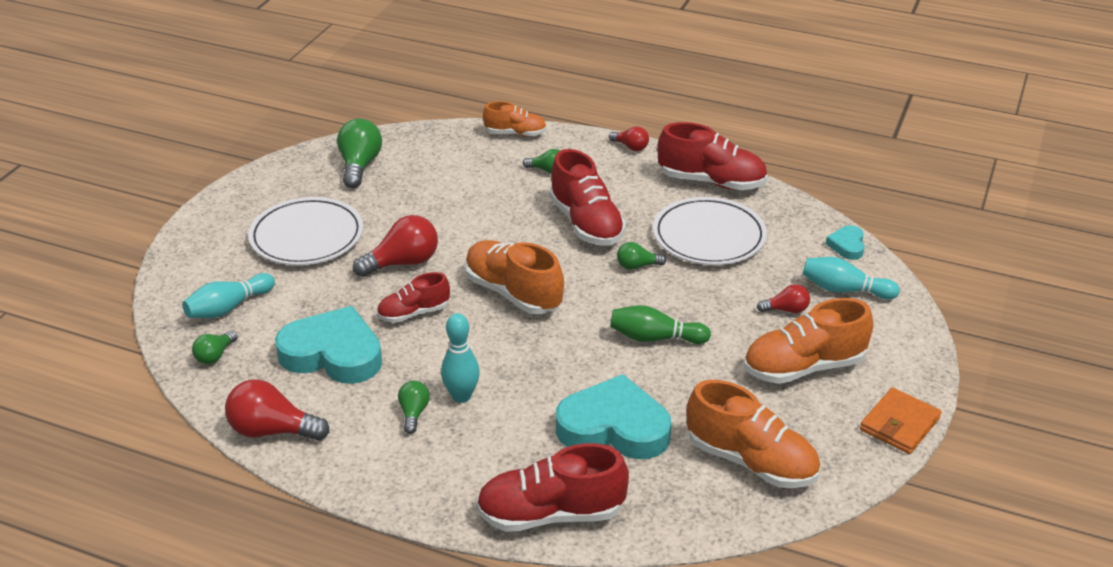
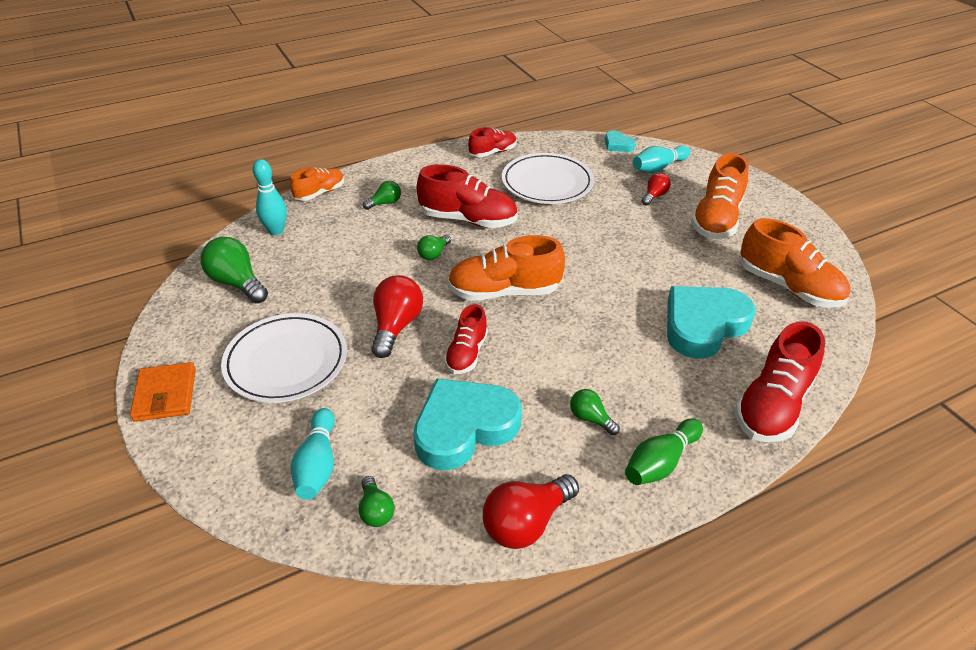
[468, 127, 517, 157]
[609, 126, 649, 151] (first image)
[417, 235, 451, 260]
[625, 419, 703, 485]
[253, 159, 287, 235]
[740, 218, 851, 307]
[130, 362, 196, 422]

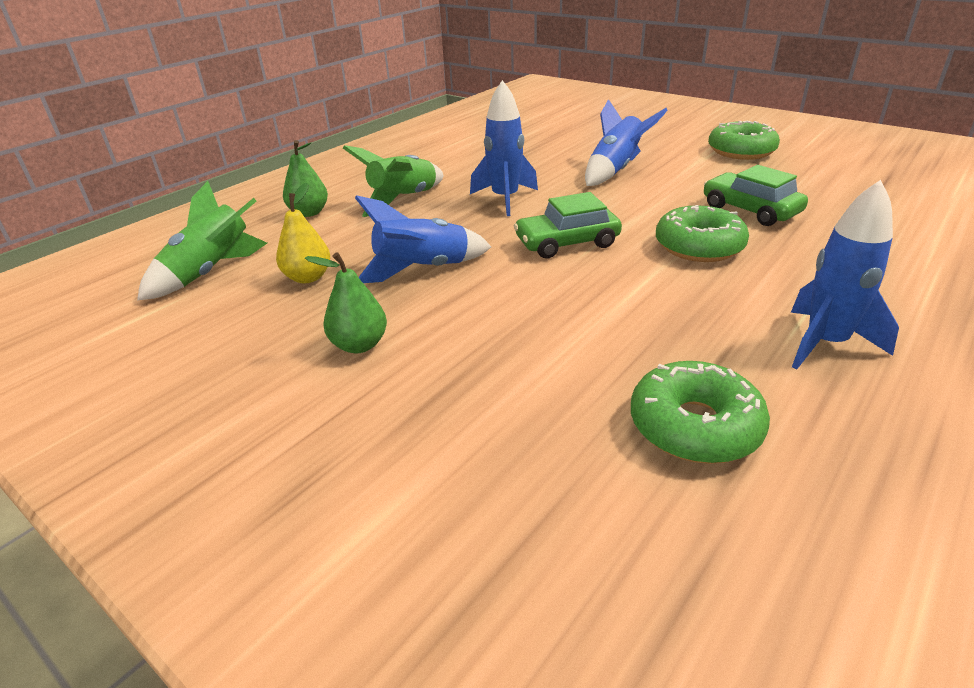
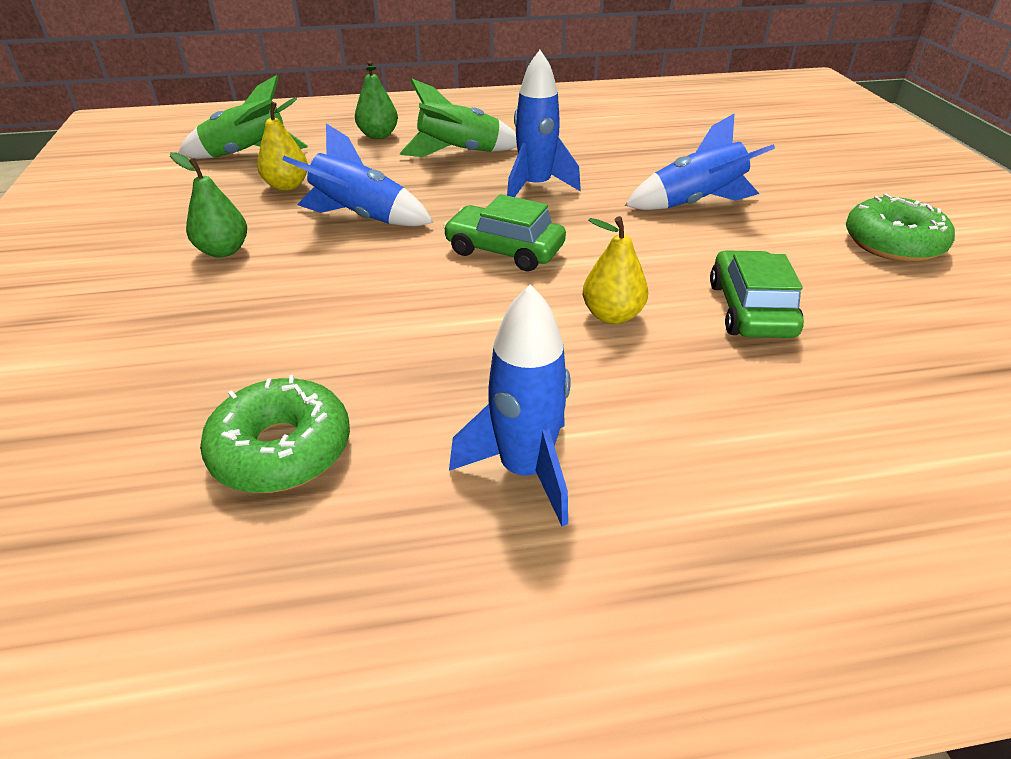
[583, 216, 648, 324]

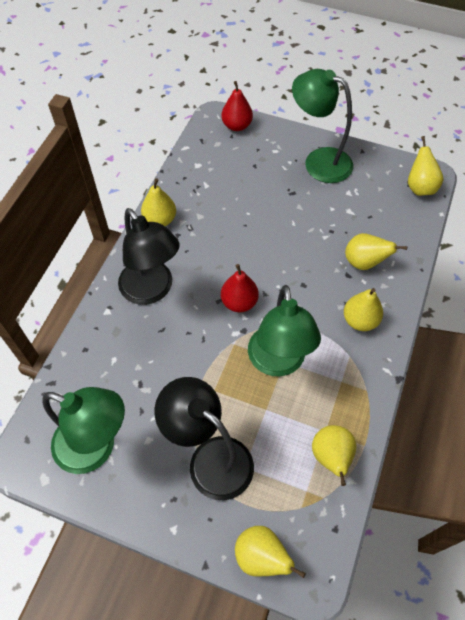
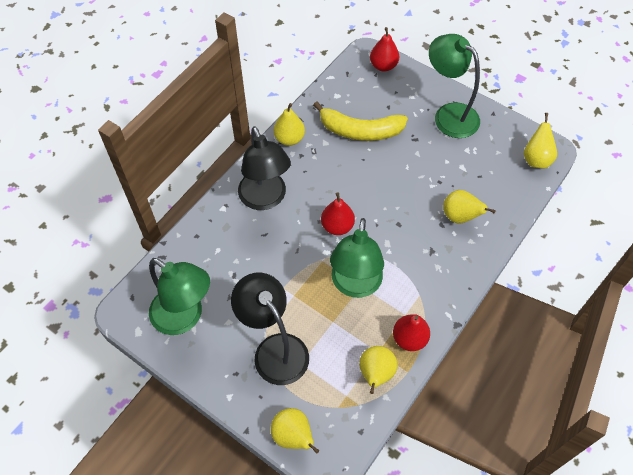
[344, 288, 383, 331] (first image)
[313, 102, 408, 141]
[393, 314, 430, 351]

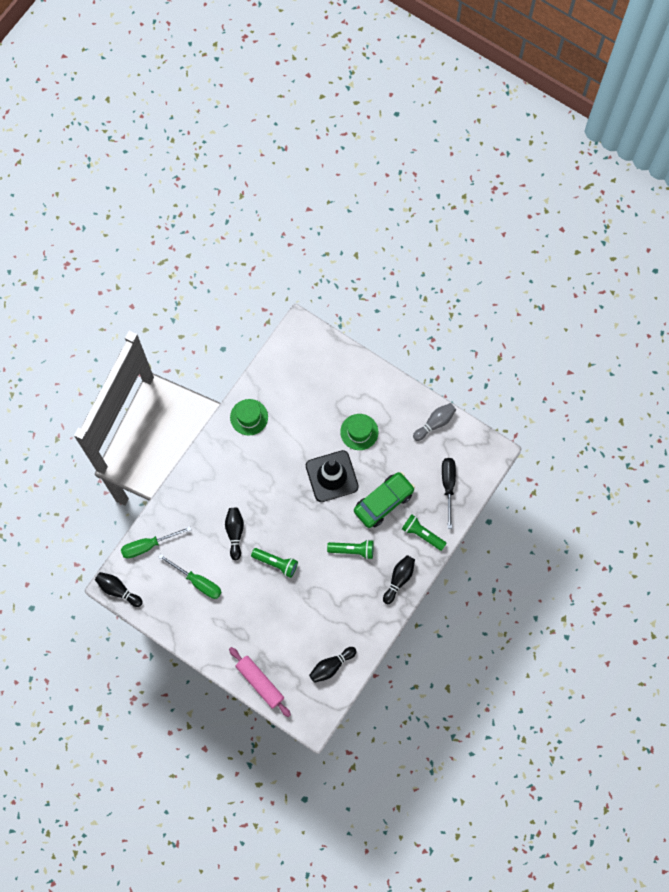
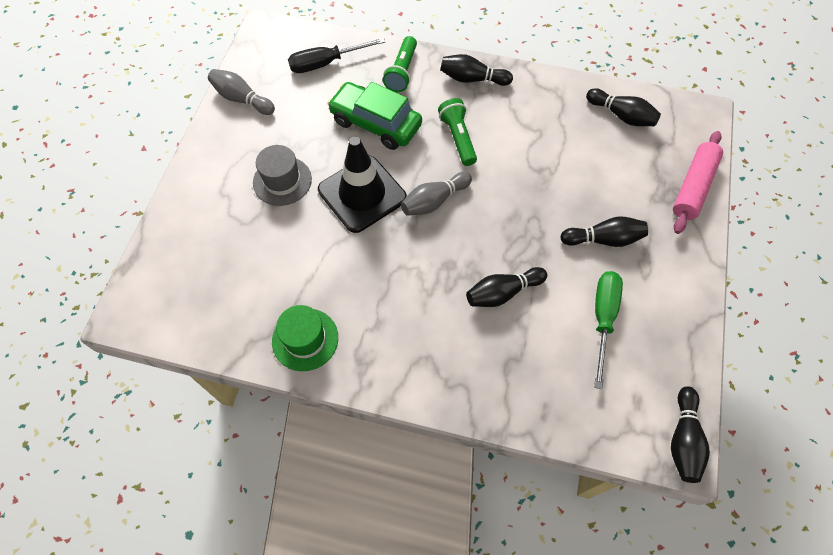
[253, 145, 312, 206]
[121, 526, 191, 559] (first image)
[251, 548, 298, 578] (first image)
[401, 172, 472, 216]
[560, 216, 648, 247]

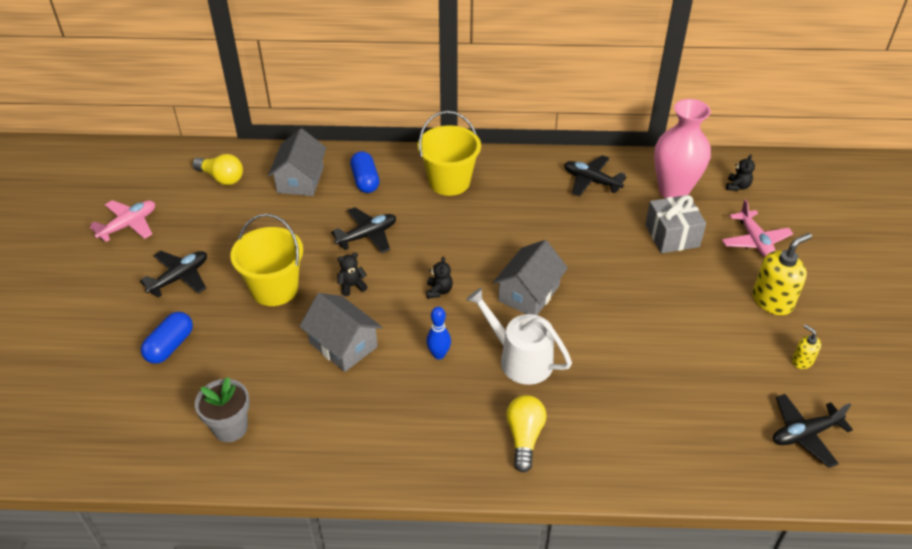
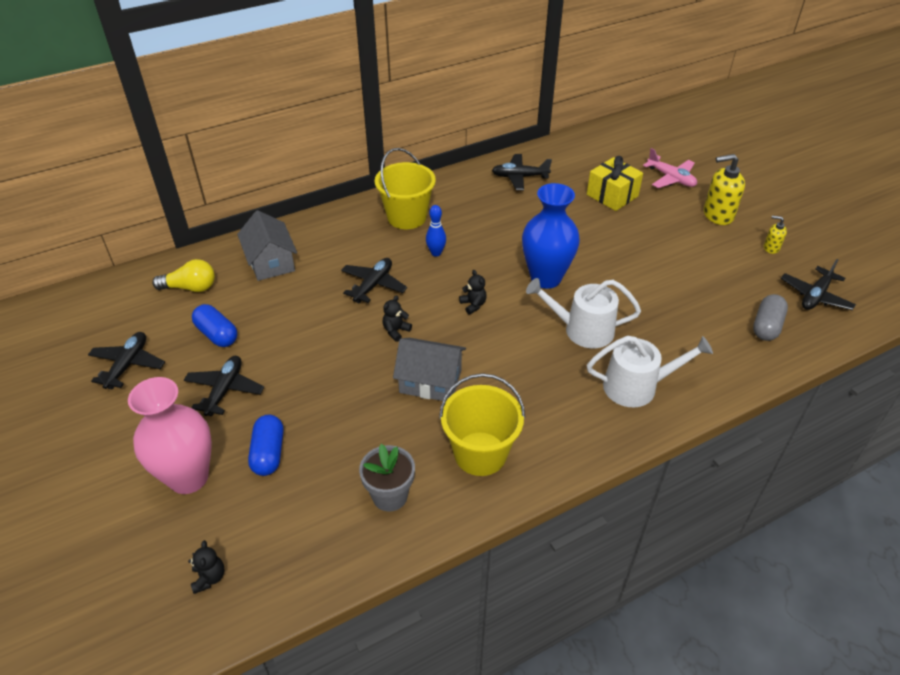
[128, 377, 212, 494]
[192, 304, 237, 347]
[188, 540, 225, 594]
[587, 156, 643, 211]
[88, 332, 165, 389]
[439, 373, 525, 476]
[704, 154, 745, 225]
[522, 183, 580, 289]
[426, 205, 446, 257]
[587, 336, 713, 407]
[753, 294, 788, 341]

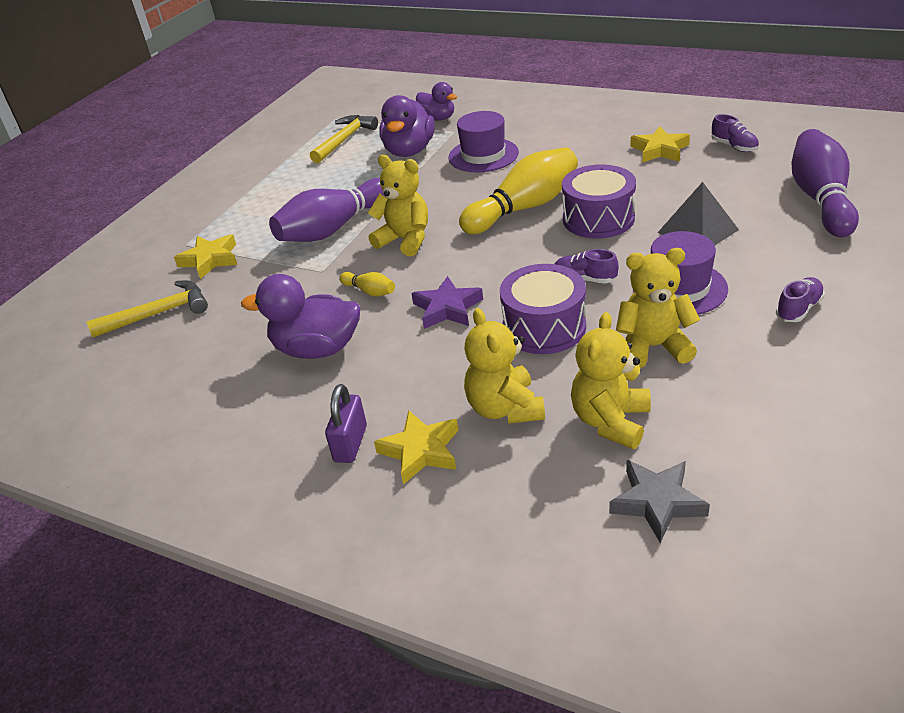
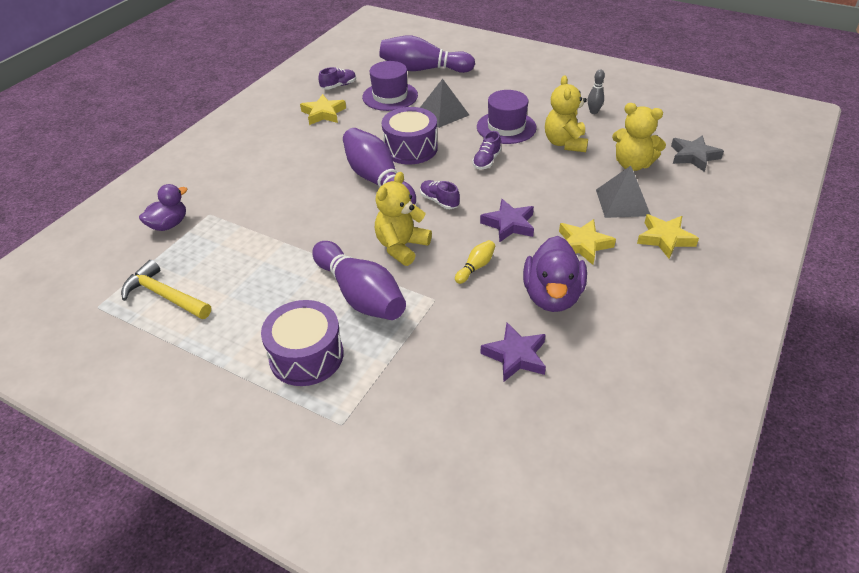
[379, 95, 435, 157] (first image)
[362, 61, 418, 111]
[343, 128, 416, 205]
[559, 219, 616, 265]
[261, 300, 343, 386]
[420, 180, 460, 209]
[86, 280, 208, 338] (first image)
[596, 166, 650, 218]
[325, 384, 367, 463] (first image)
[588, 70, 605, 114]
[480, 323, 546, 382]

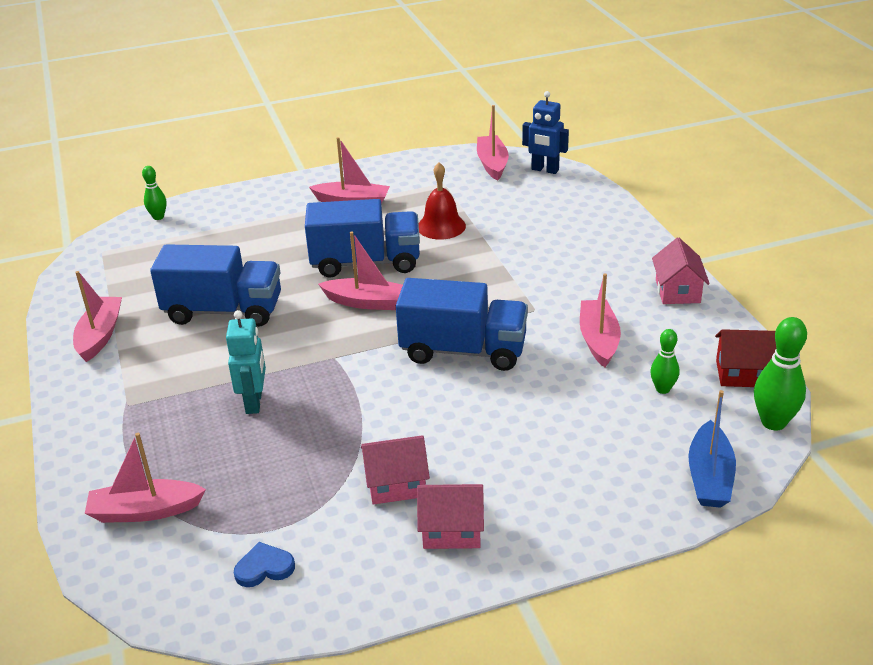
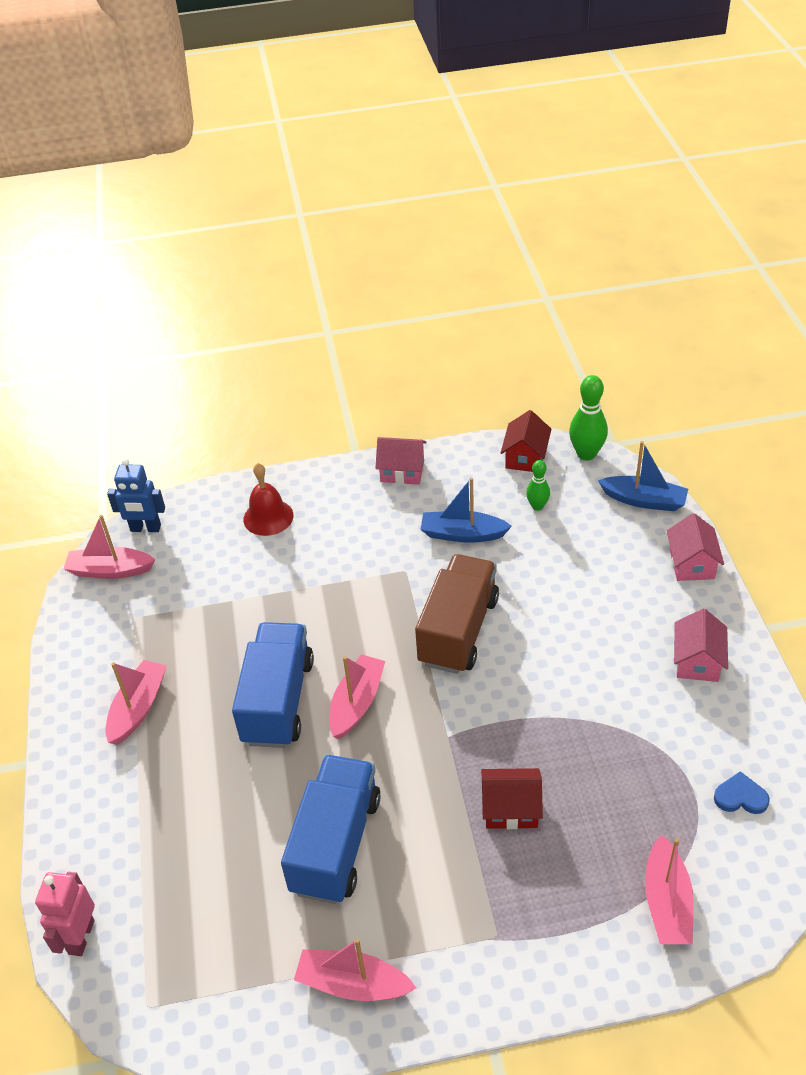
[107, 458, 165, 532]
[243, 463, 293, 536]
[35, 872, 95, 956]
[420, 478, 512, 543]
[415, 554, 499, 674]
[481, 768, 543, 829]
[667, 513, 724, 581]
[714, 771, 770, 814]

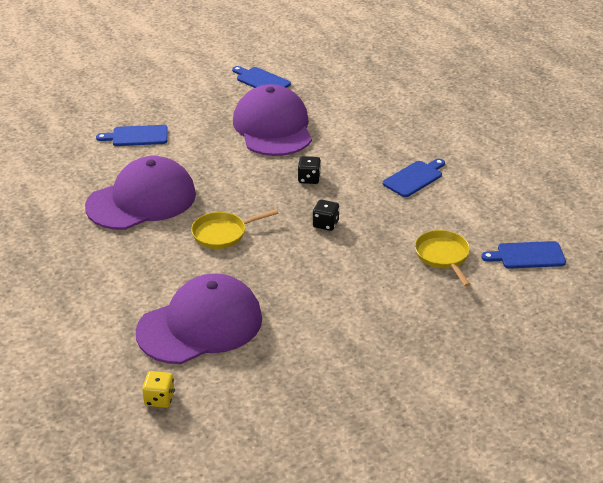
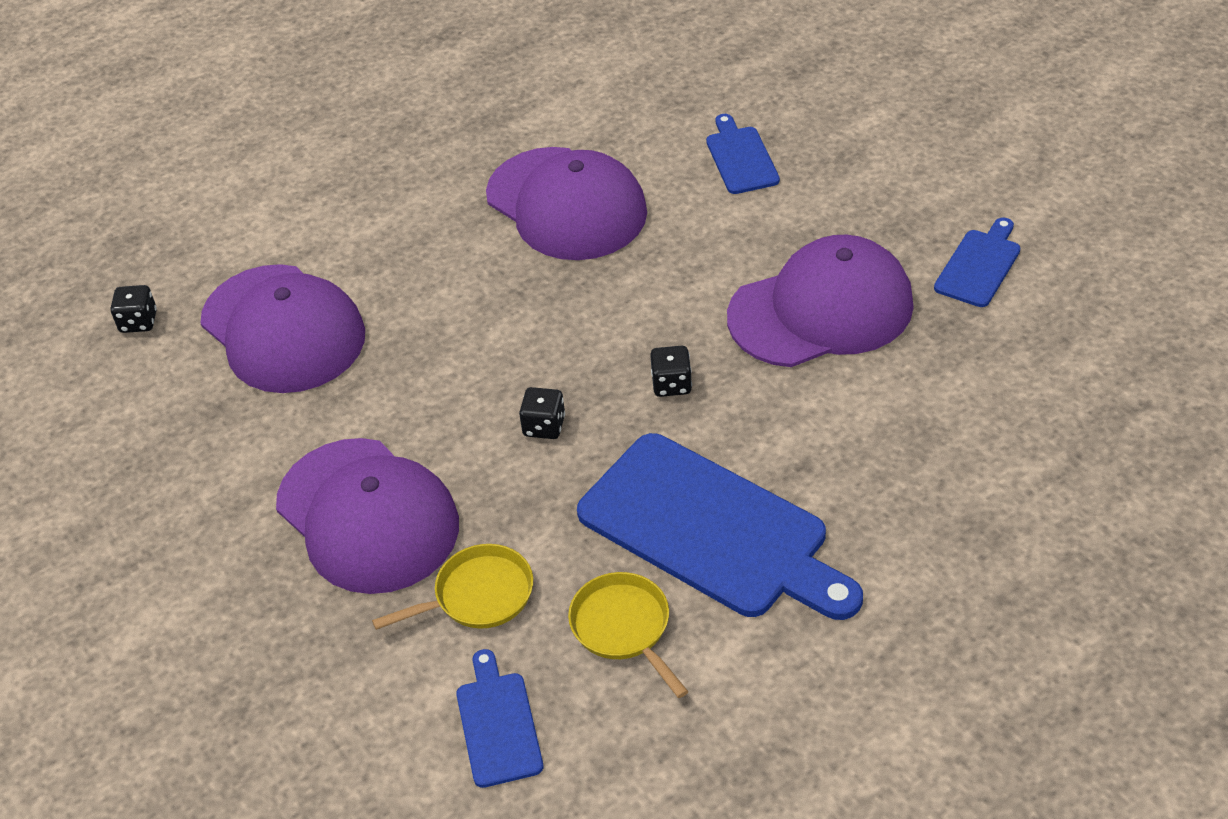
[577, 433, 863, 620]
[568, 572, 688, 698]
[111, 285, 157, 333]
[276, 438, 459, 594]

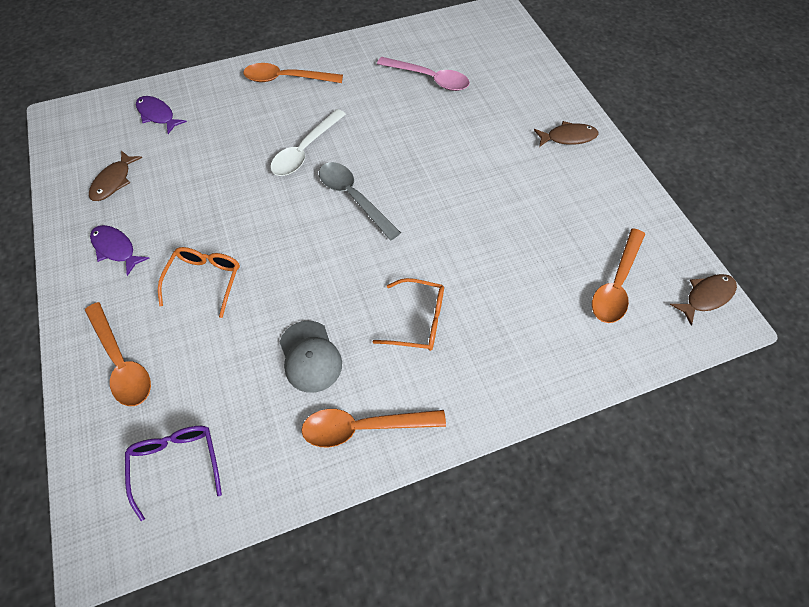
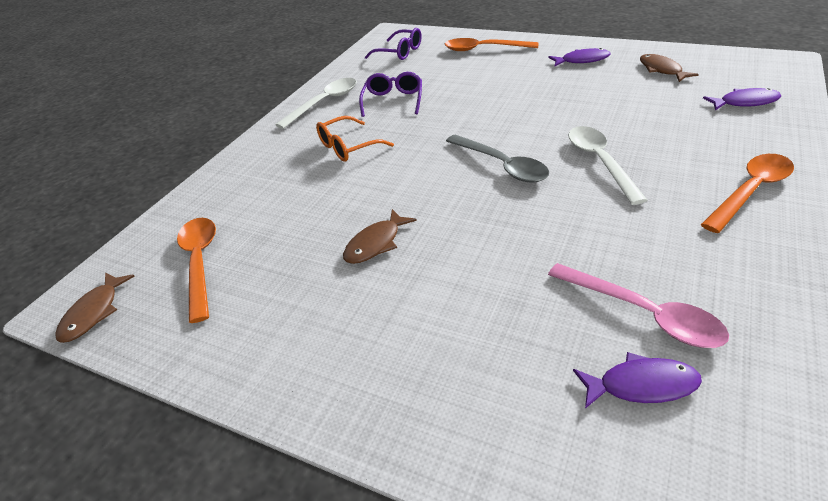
[548, 263, 729, 348]
[343, 209, 417, 264]
[446, 134, 549, 183]
[158, 247, 240, 318] (first image)
[359, 72, 422, 117]
[275, 78, 357, 129]
[573, 352, 702, 409]

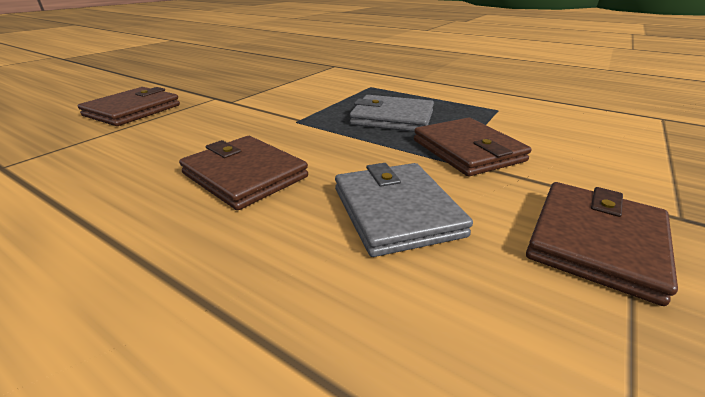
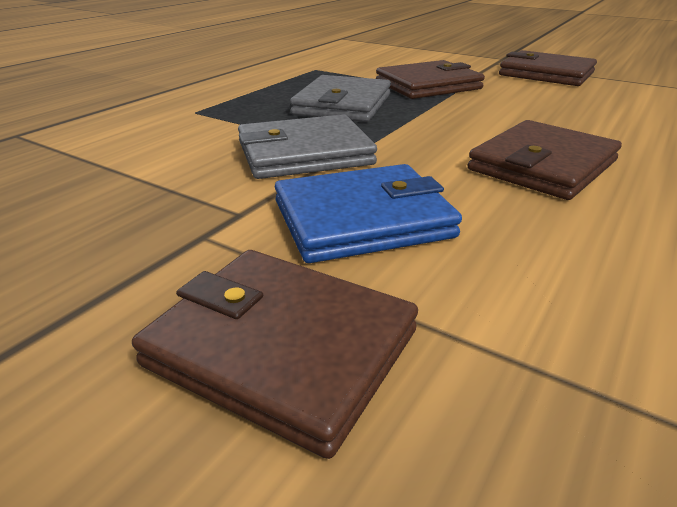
[238, 114, 377, 179]
[275, 164, 462, 263]

